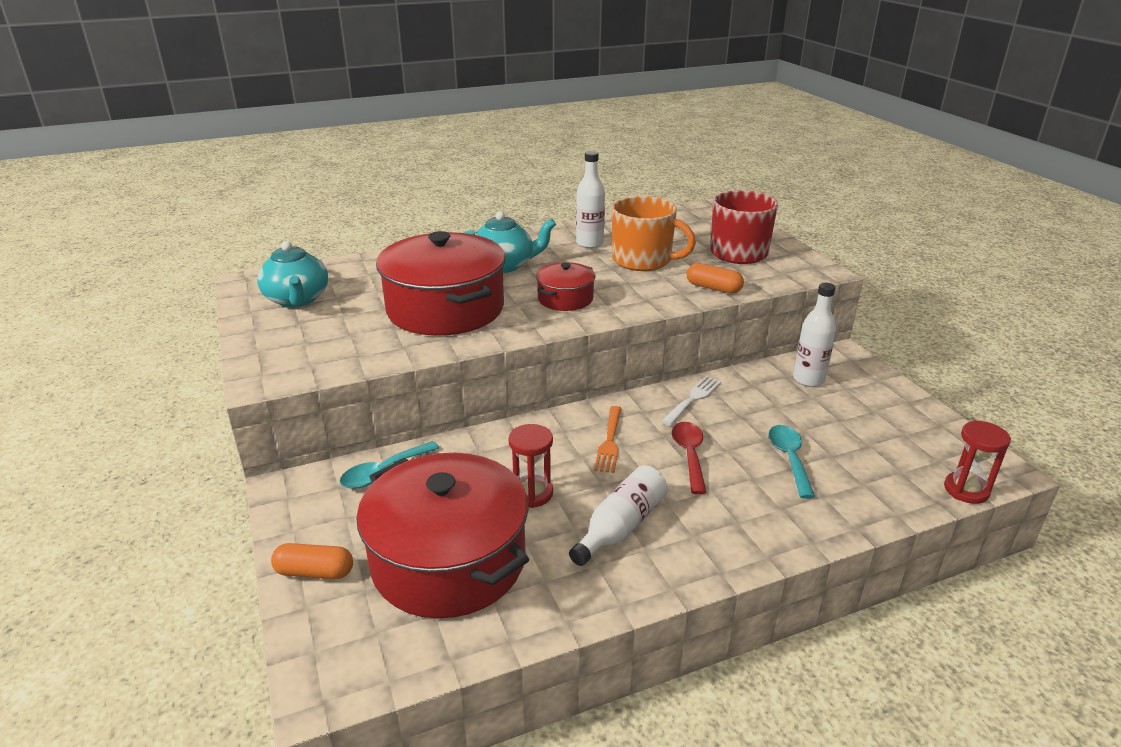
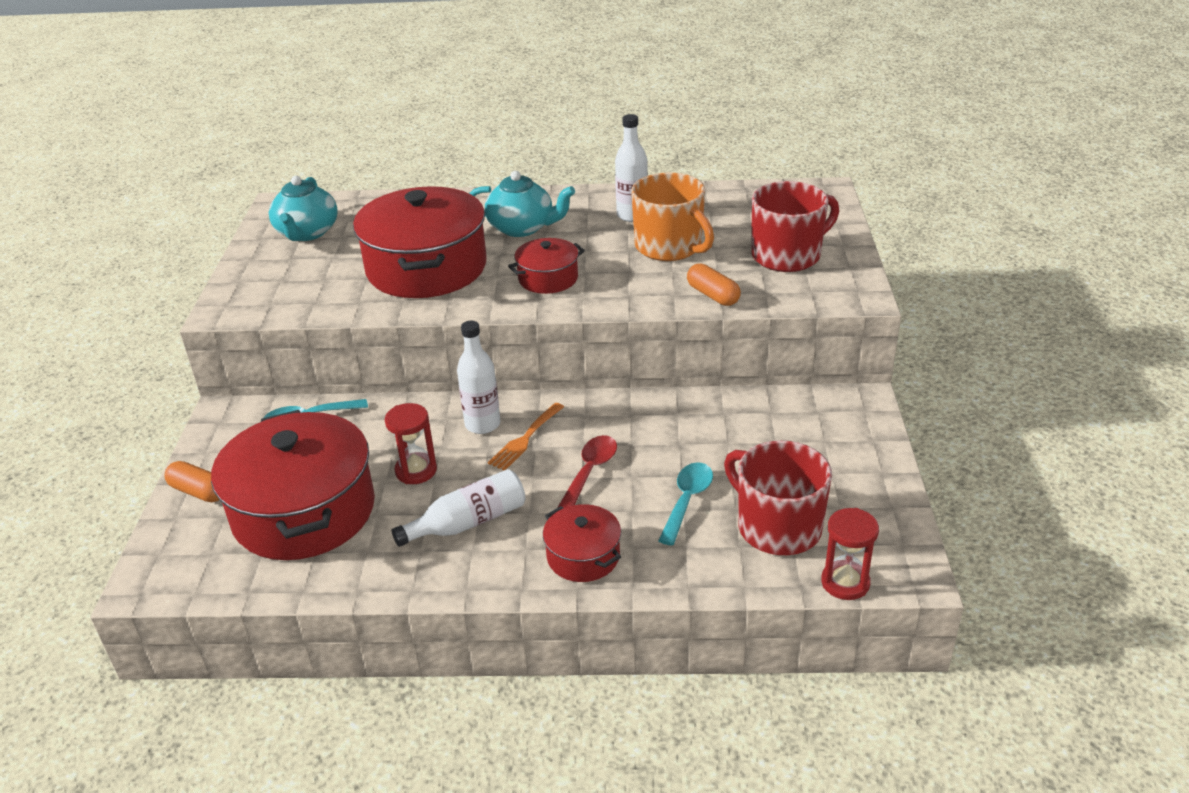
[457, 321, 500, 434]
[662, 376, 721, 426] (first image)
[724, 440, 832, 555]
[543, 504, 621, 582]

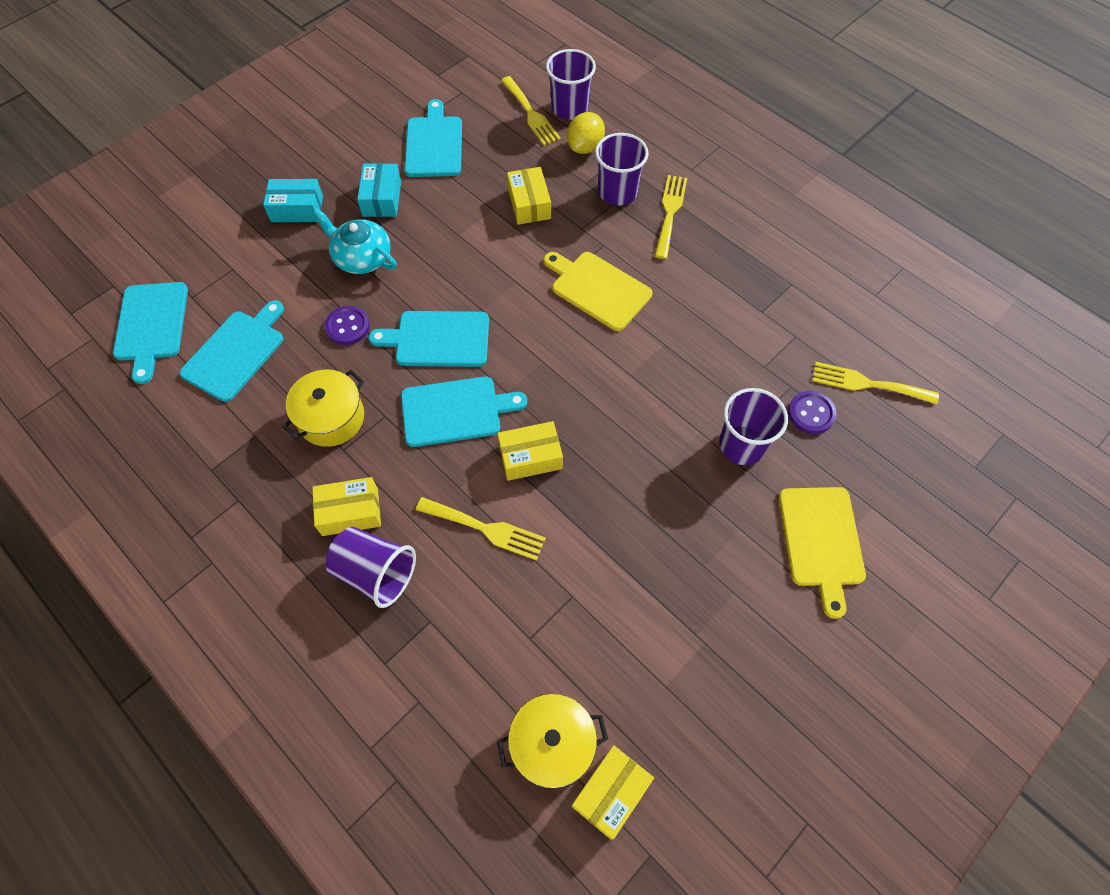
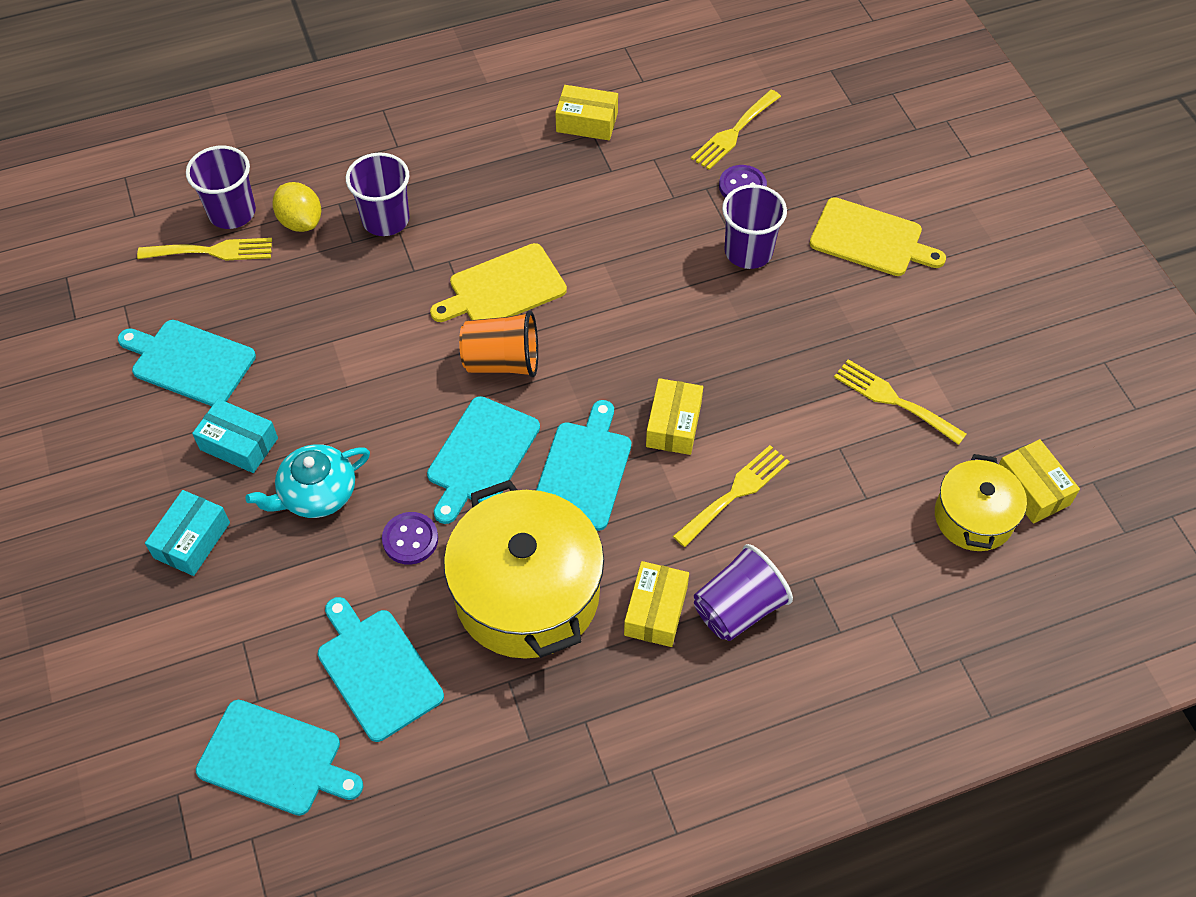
[555, 85, 618, 140]
[834, 359, 967, 445]
[444, 480, 604, 659]
[459, 310, 538, 377]

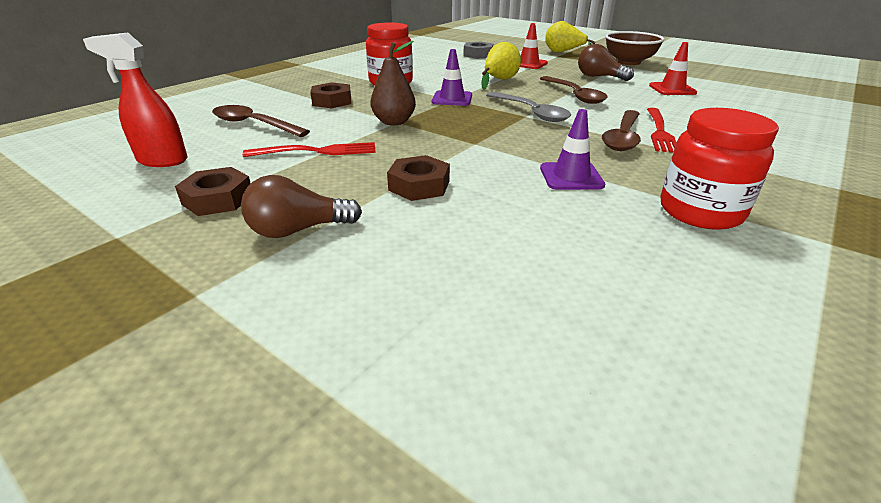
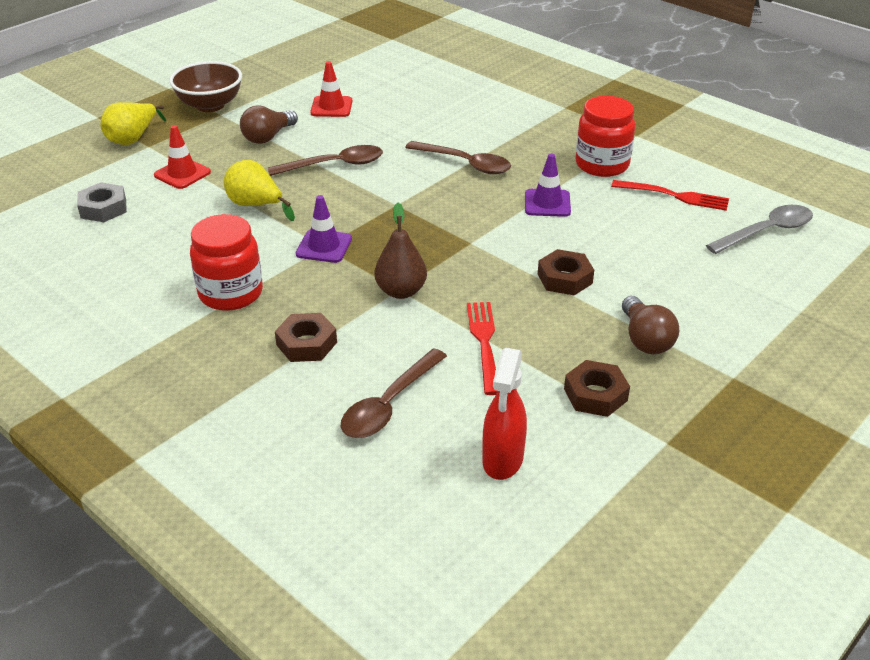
[706, 205, 813, 254]
[611, 180, 729, 211]

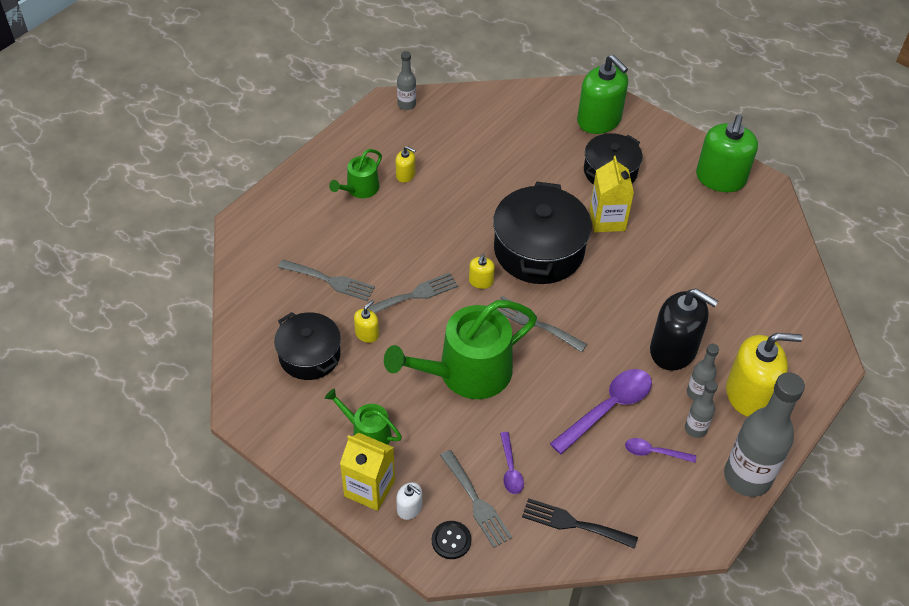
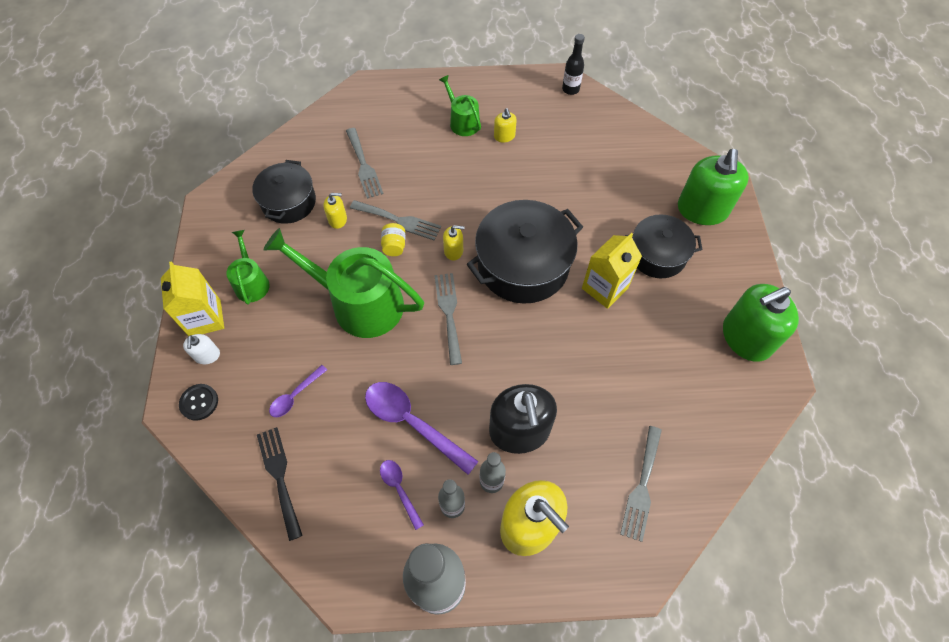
[562, 34, 585, 95]
[439, 75, 481, 136]
[443, 225, 464, 261]
[365, 382, 479, 475]
[620, 426, 662, 542]
[381, 223, 405, 256]

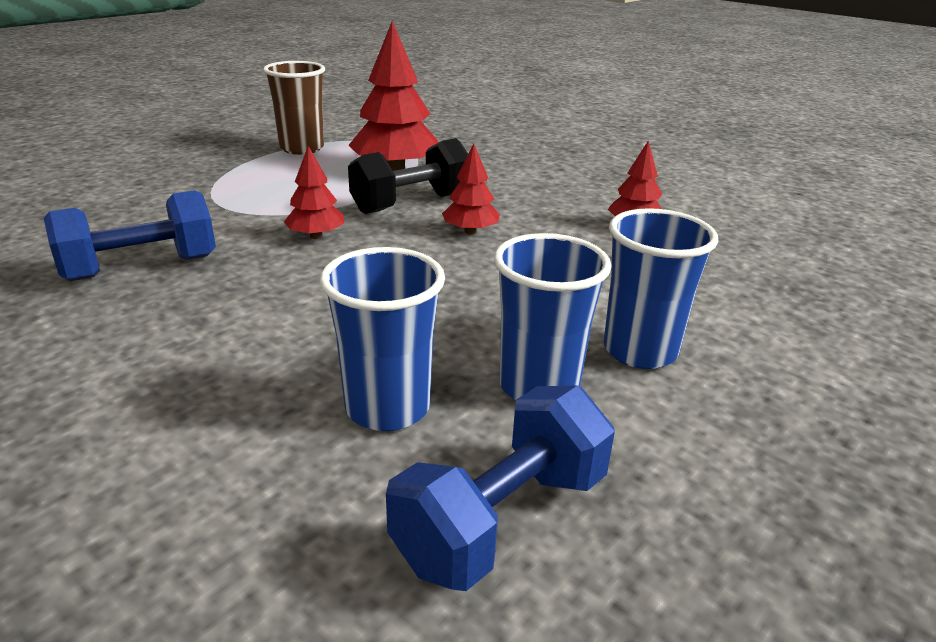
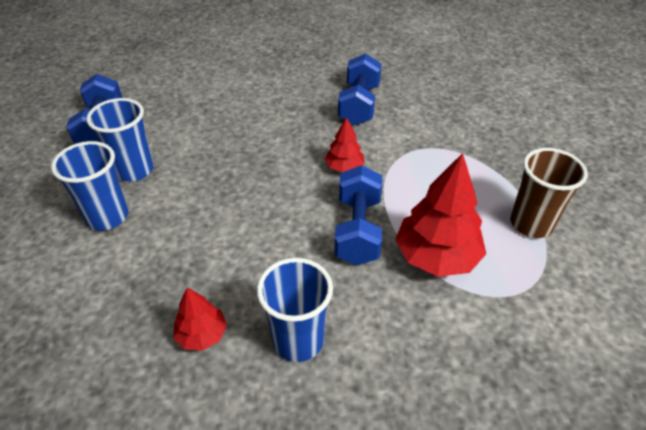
[334, 165, 382, 265]
[442, 144, 500, 234] (first image)
[257, 258, 333, 362]

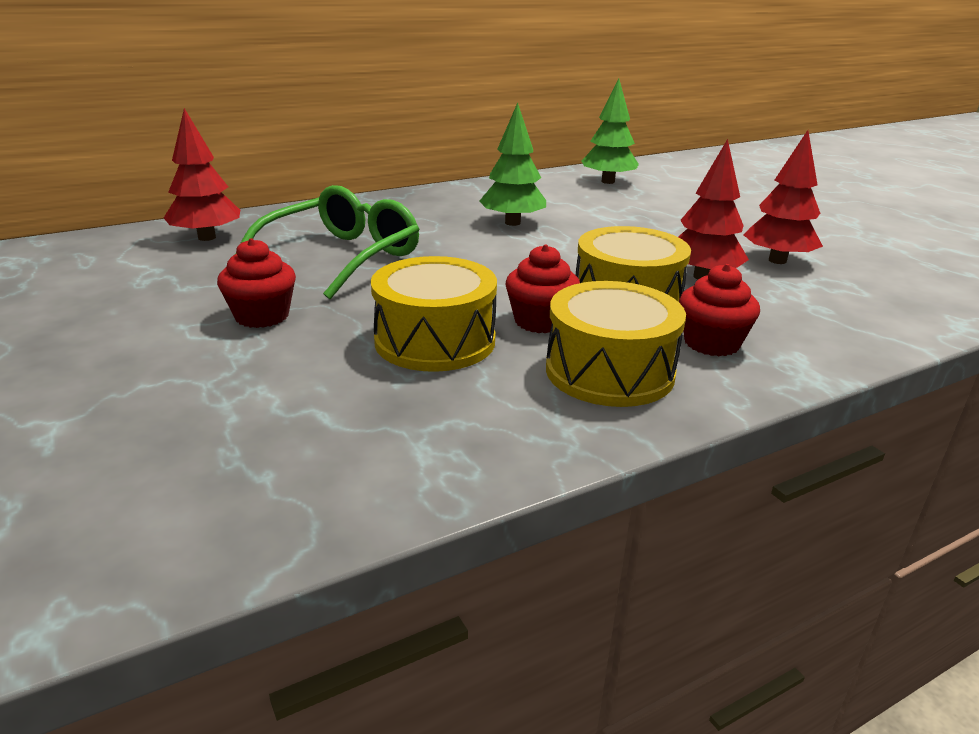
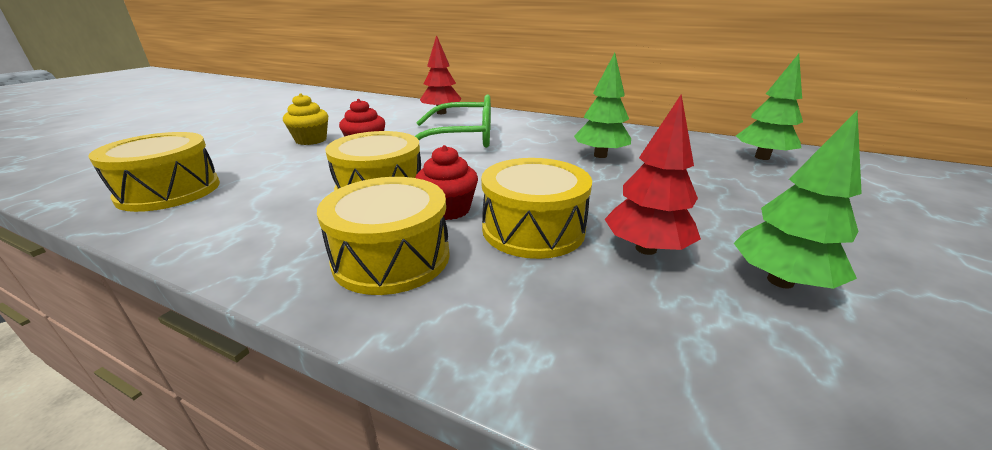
[734, 111, 862, 289]
[679, 264, 760, 356] (first image)
[283, 93, 328, 145]
[88, 132, 220, 212]

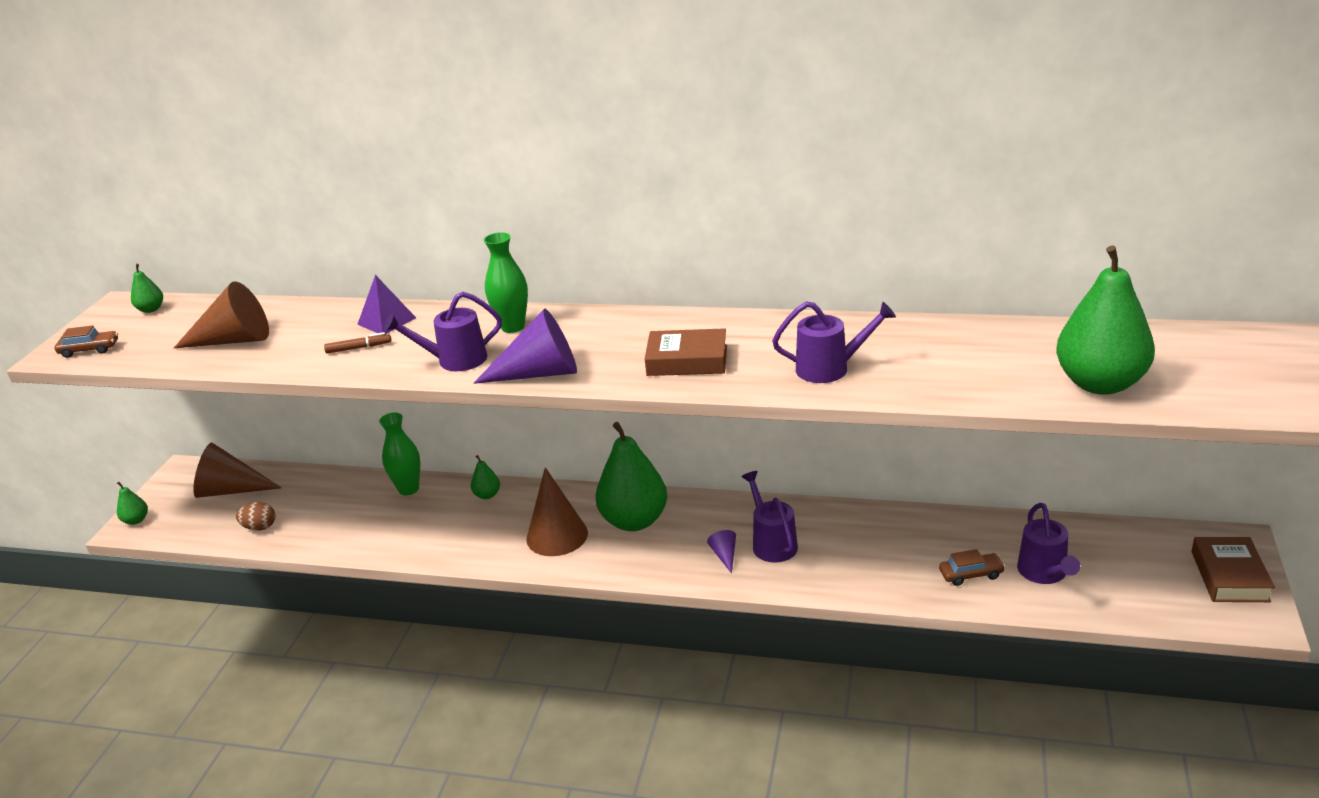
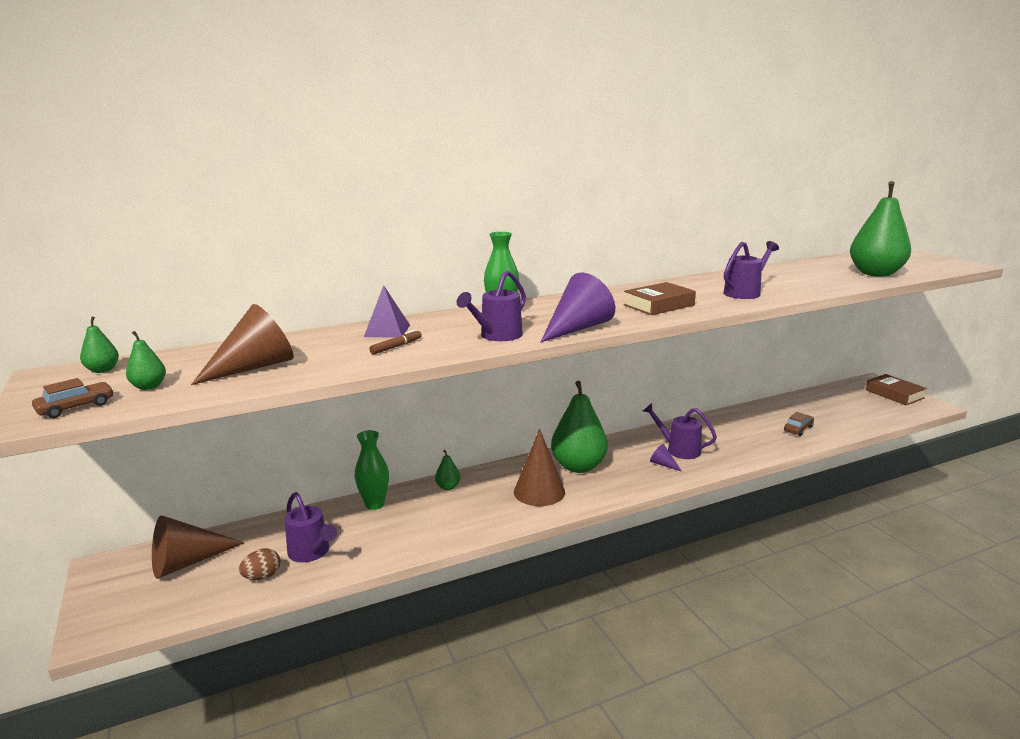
[126, 331, 166, 390]
[285, 492, 337, 562]

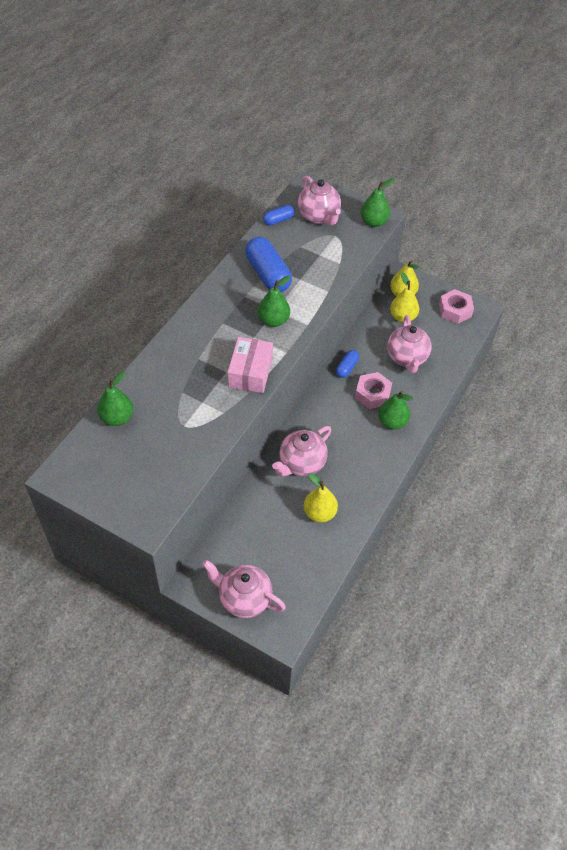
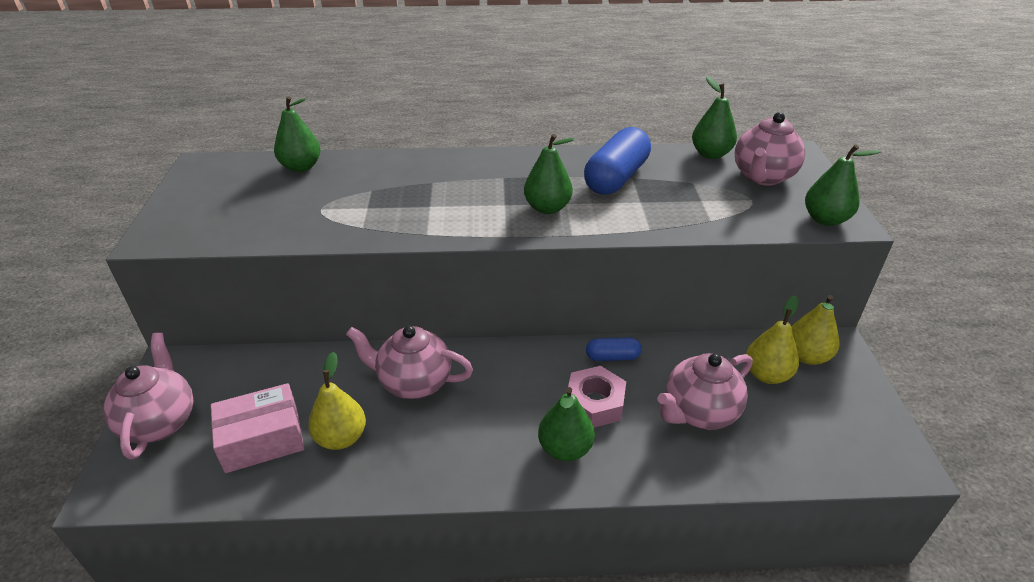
[692, 76, 737, 159]
[439, 289, 474, 324] (first image)
[211, 383, 304, 473]

